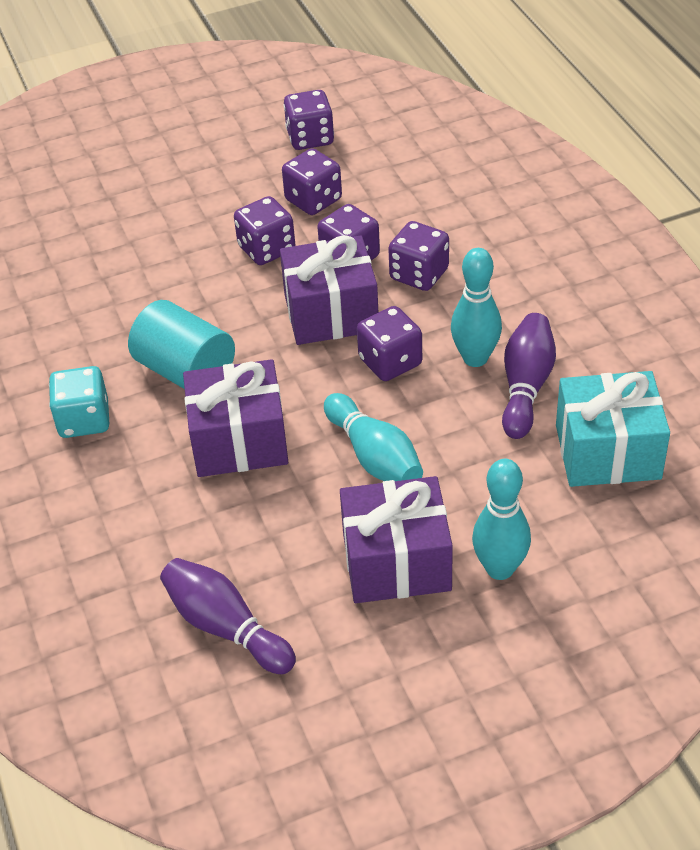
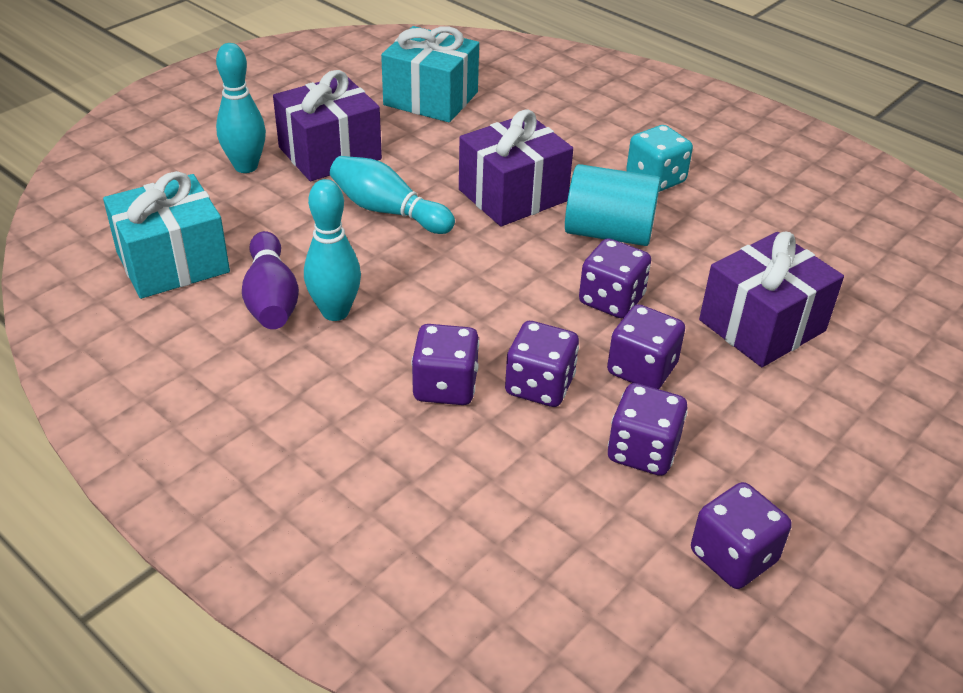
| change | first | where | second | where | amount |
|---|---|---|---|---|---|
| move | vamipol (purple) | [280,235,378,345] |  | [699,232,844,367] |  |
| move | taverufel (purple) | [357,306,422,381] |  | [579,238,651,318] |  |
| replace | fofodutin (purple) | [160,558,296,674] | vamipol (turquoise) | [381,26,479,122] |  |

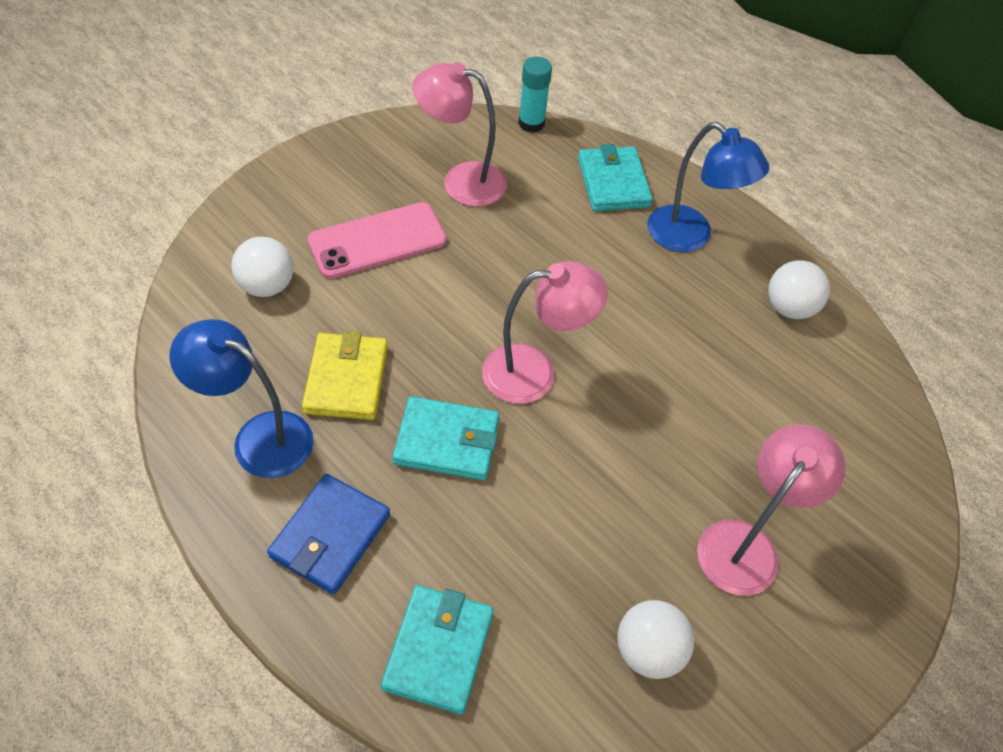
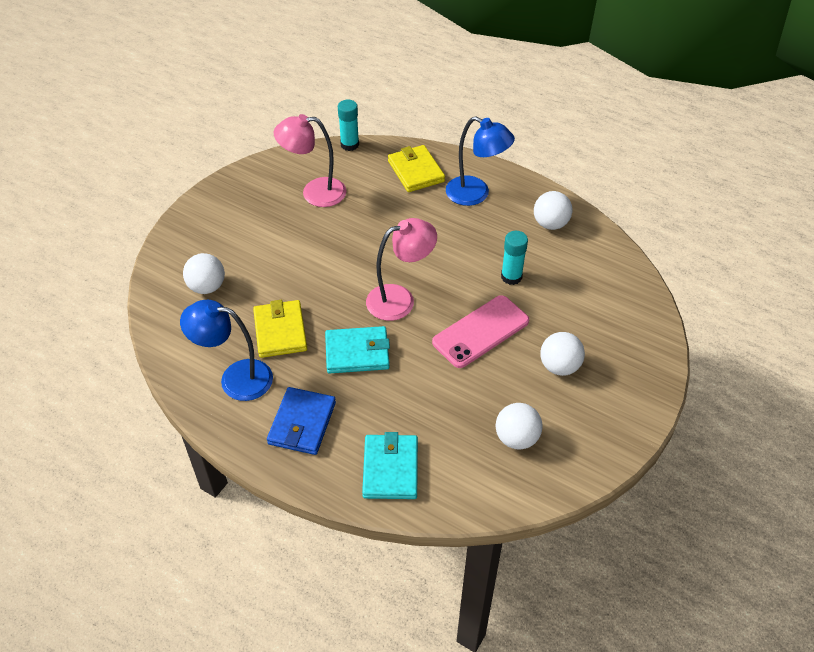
| change | first | where | second | where | amount |
|---|---|---|---|---|---|
| recolor | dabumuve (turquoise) | [578,144,653,211] | dabumuve (yellow) | [388,145,445,192] |  |
| move | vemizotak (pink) | [308,202,447,279] |  | [432,295,529,368] |  |
| replace | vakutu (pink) | [697,424,845,596] | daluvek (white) | [540,332,585,376] |  |
| insert |  |  | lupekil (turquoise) | [501,231,528,285] |  |

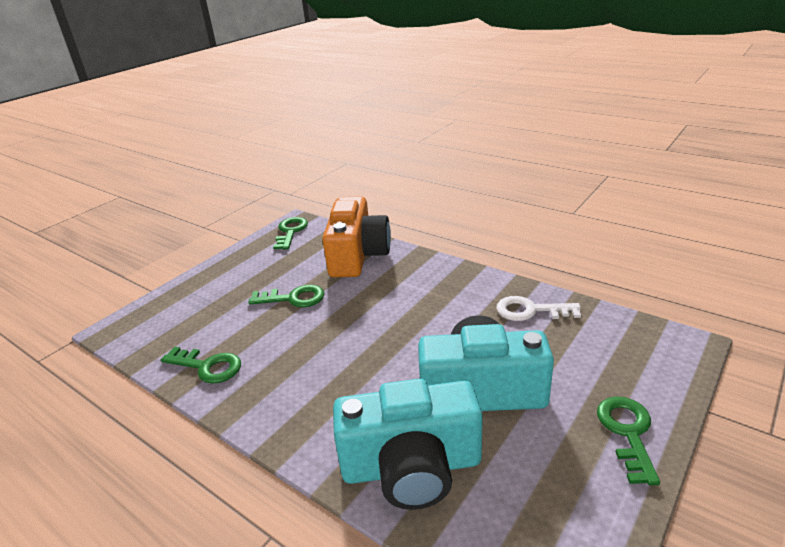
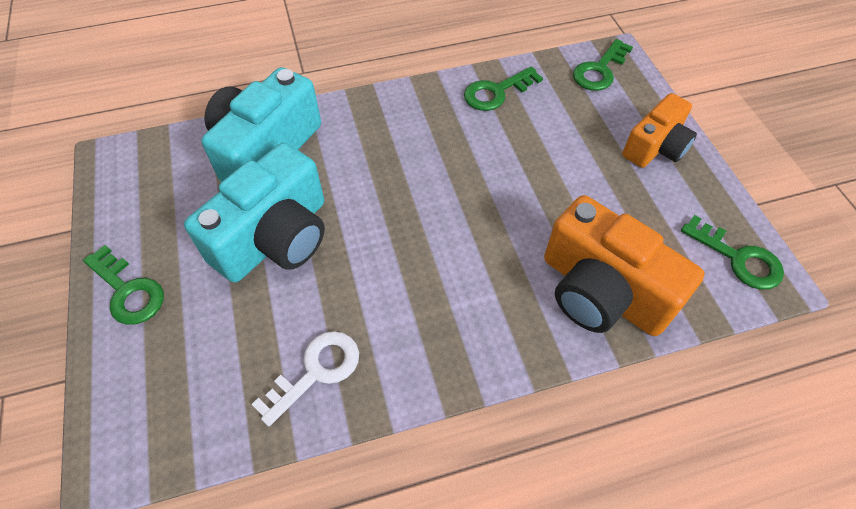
| change | first | where | second | where | amount |
|---|---|---|---|---|---|
| move | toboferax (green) | [248,285,325,307] |  | [573,39,633,91] |  |
| insert |  |  | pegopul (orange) | [622,93,697,168] |  |

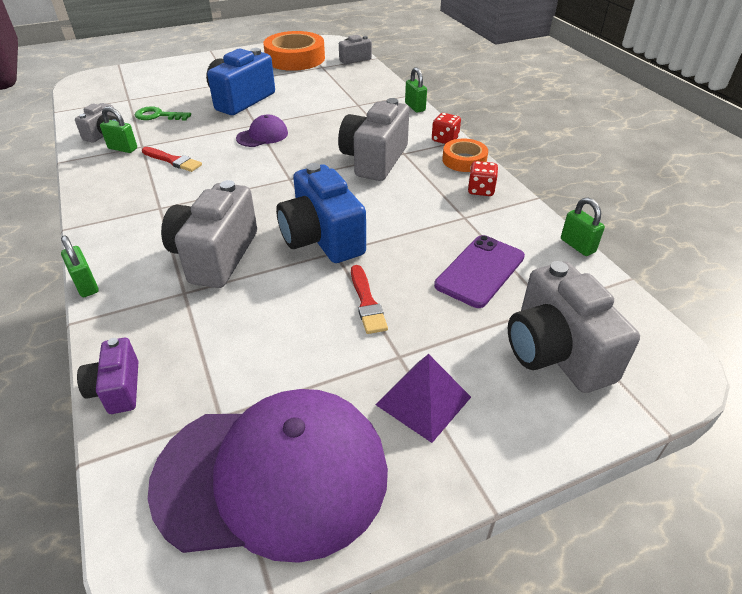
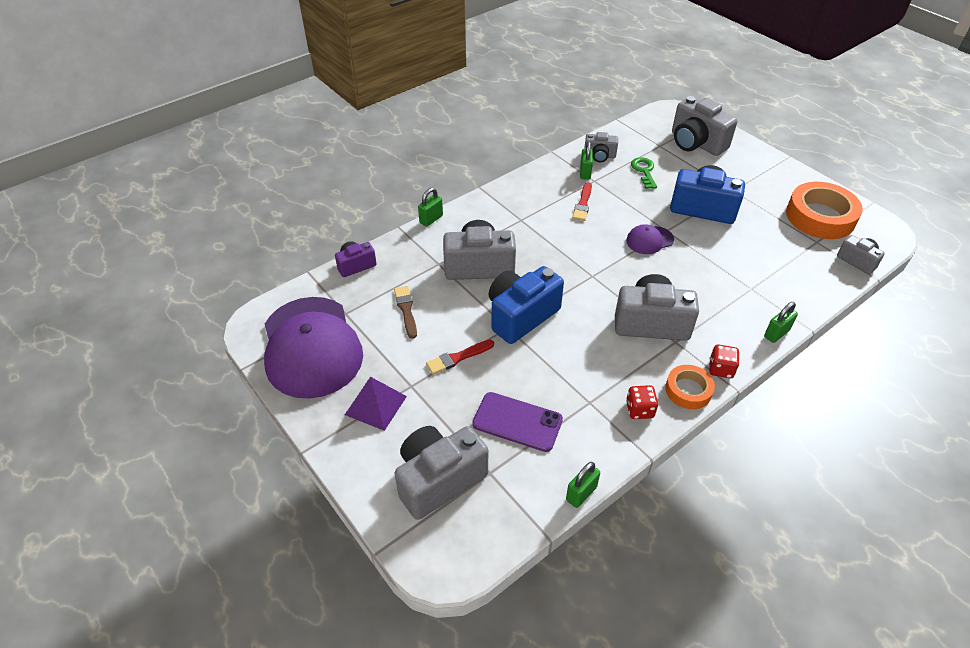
| change | first | where | second | where | amount |
|---|---|---|---|---|---|
| rotate | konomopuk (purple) | [236,115,288,147] |  | [626,224,674,254] | 120 degrees clockwise |
| insert |  |  | pegopul (grey) | [672,96,737,156] |  |
| insert |  |  | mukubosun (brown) | [394,286,417,339] |  |

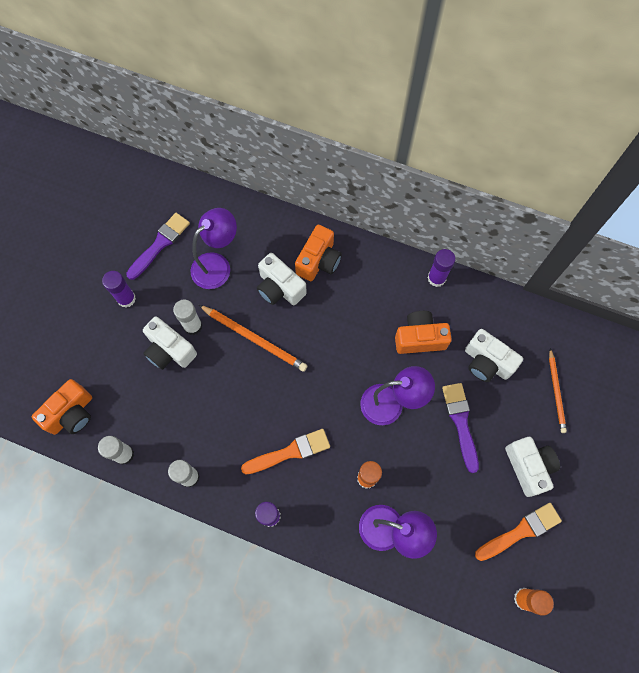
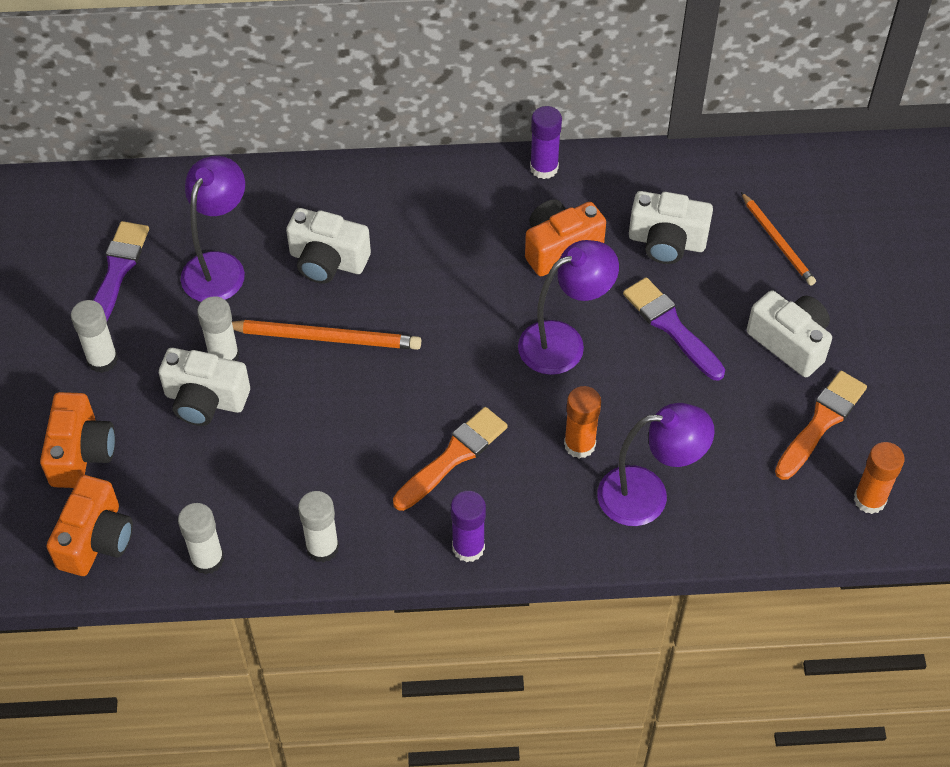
| change | first | where | second | where | amount |
|---|---|---|---|---|---|
| move | pegopul (orange) | [295,225,342,281] |  | [40,392,115,488] |  |
| recolor | lupekil (purple) | [102,271,136,308] | lupekil (white) | [71,300,118,373] |  |

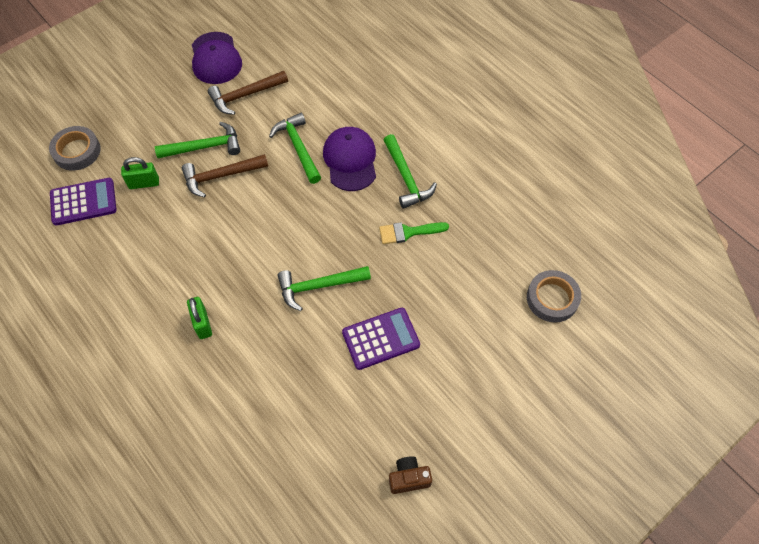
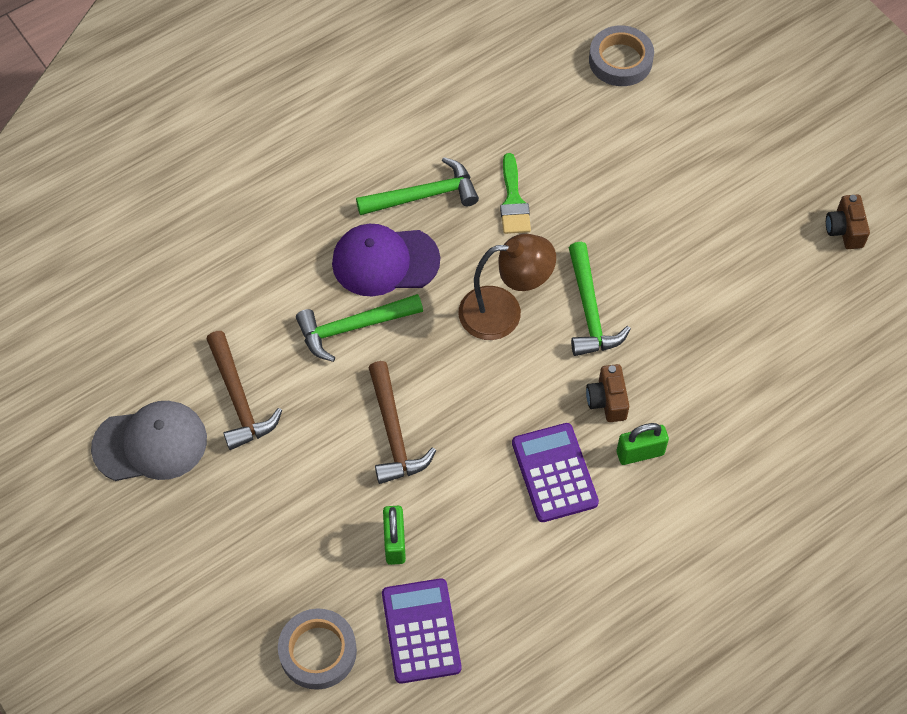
| change | first | where | second | where | amount |
|---|---|---|---|---|---|
| recolor | konomopuk (purple) | [192,32,242,84] | konomopuk (grey) | [91,401,207,481] |  |
| delete | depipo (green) | [155,122,240,158] |  |  |  |
| move | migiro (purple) | [342,308,420,370] |  | [512,423,599,522] |  |
| insert |  |  | vakutu (brown) | [459,234,556,340] |  |
| insert |  |  | pegopul (brown) | [586,364,629,422] |  |

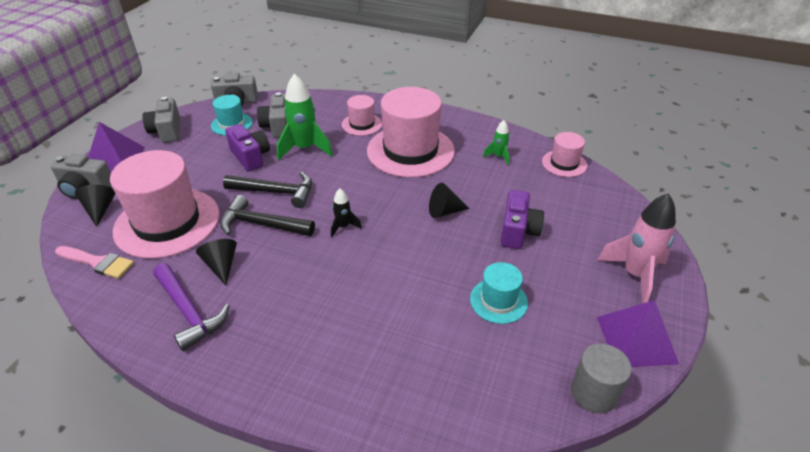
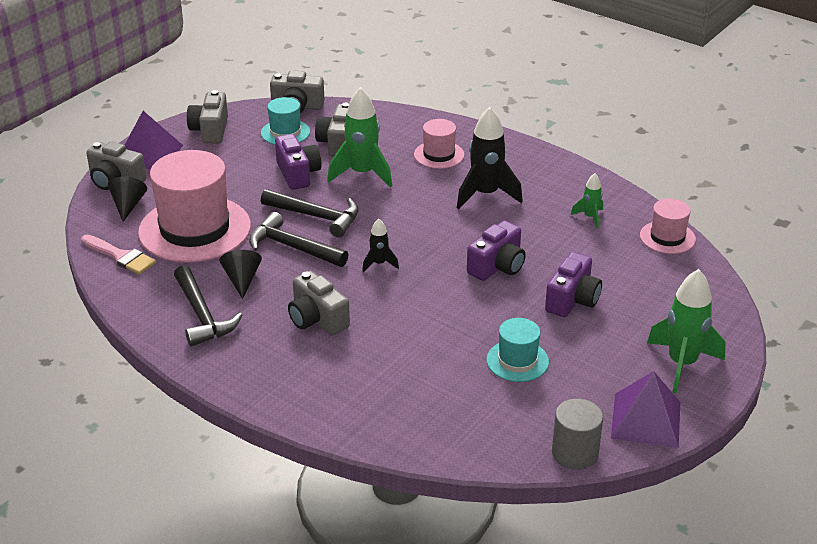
| change | first | where | second | where | amount |
|---|---|---|---|---|---|
| replace | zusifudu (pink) | [367,87,455,178] | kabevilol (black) | [457,107,523,209] |  |
| replace | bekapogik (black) | [429,183,470,218] | pegopul (purple) | [467,221,526,281] |  |
| recolor | kabevilol (pink) | [597,193,676,303] | kabevilol (green) | [647,269,726,394] |  |
| recolor | depipo (purple) | [153,263,230,351] | depipo (black) | [174,265,242,347] |  |
| insert |  |  | pegopul (grey) | [288,271,350,335] |  |

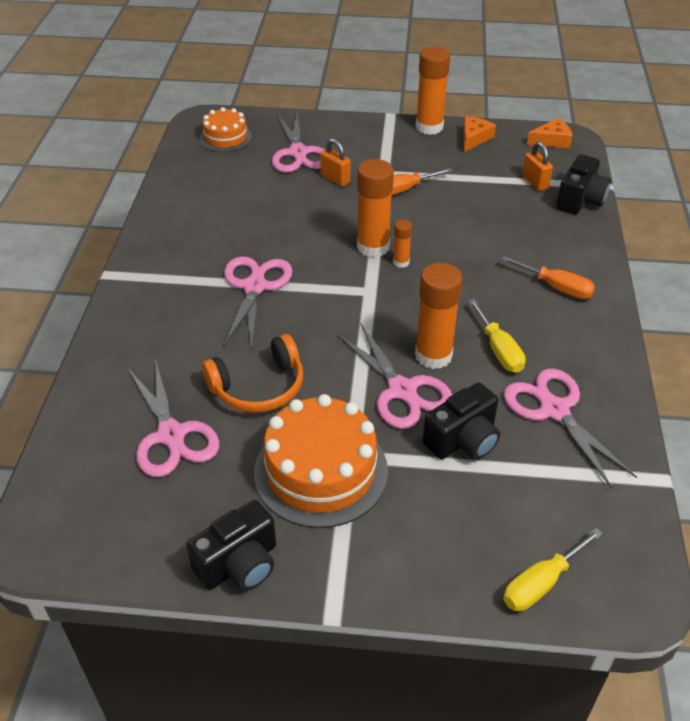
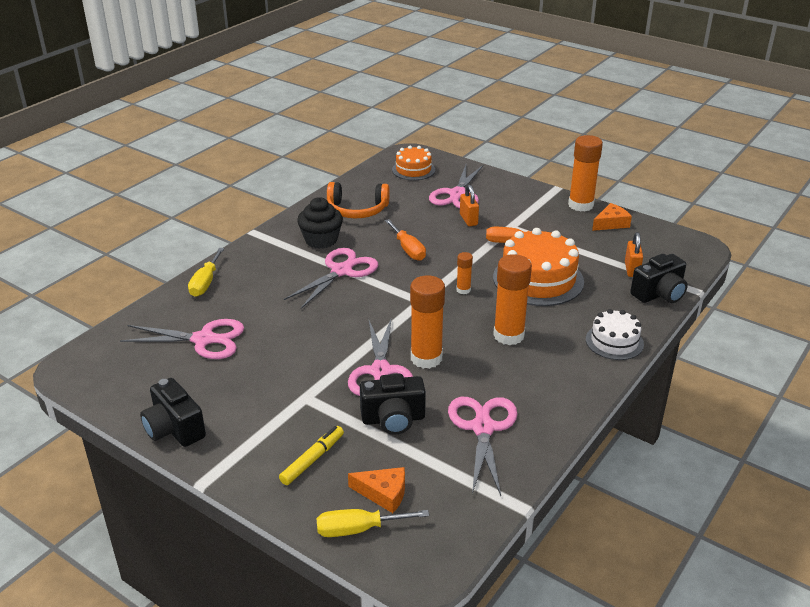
| change | first | where | second | where | amount |
|---|---|---|---|---|---|
| move | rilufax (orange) | [527,118,573,148] |  | [348,467,405,513] |  |
| move | lupekil (orange) | [357,159,394,258] |  | [493,254,532,345] |  |
| move | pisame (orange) | [501,256,595,299] |  | [385,219,426,261] |  |
| move | pisame (yellow) | [468,298,526,373] |  | [188,248,224,297] |  |
| move | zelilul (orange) | [202,334,303,413] |  | [327,182,390,218] |  |
| rotate | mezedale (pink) | [128,358,219,477] |  | [120,319,244,359] | 90 degrees counterclockwise |
| move | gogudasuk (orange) | [254,394,388,528] |  | [493,228,584,306] |  |
| rotate | pegopul (black) | [186,500,276,591] |  | [140,378,206,447] | 60 degrees clockwise |
| insert |  |  | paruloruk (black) | [297,197,343,249] |  |
| insert |  |  | gogudasuk (white) | [586,309,644,360] |  |
| insert |  |  | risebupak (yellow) | [279,426,344,485] |  |

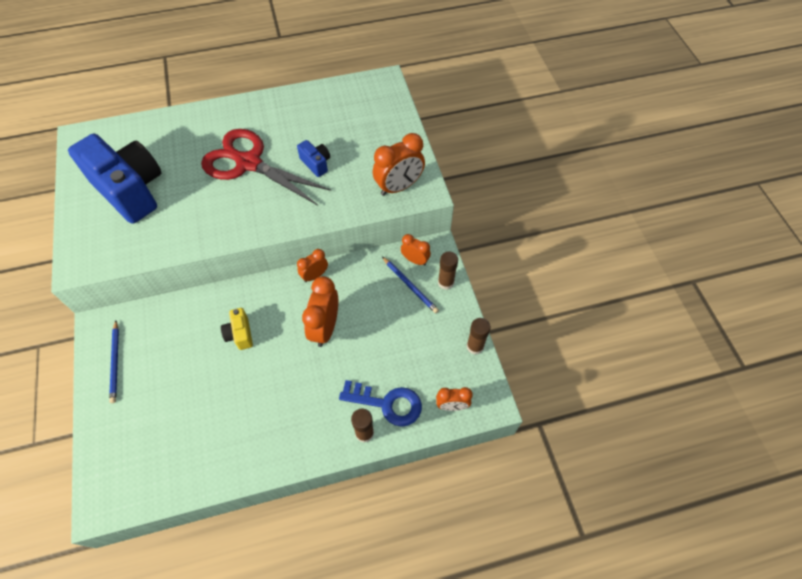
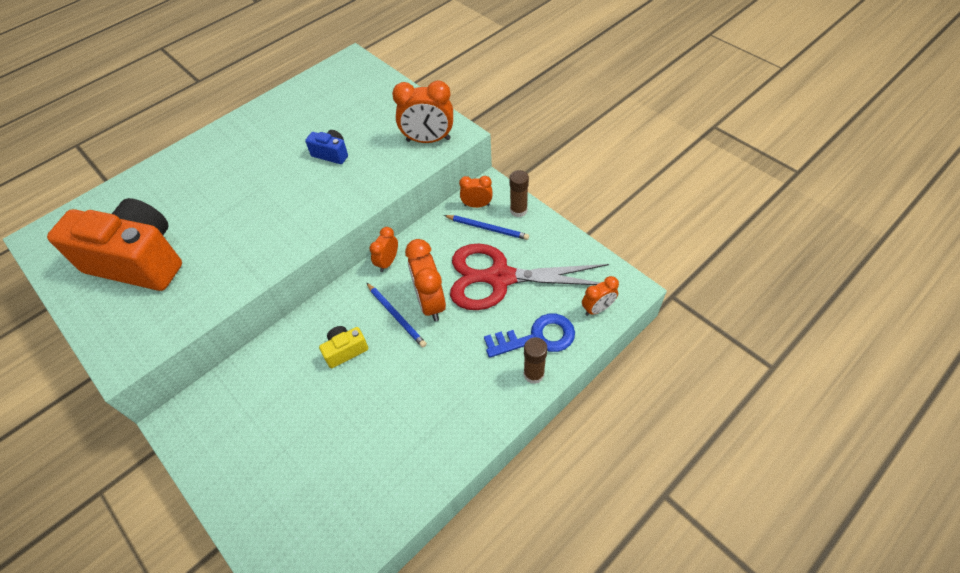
| change | first | where | second | where | amount |
|---|---|---|---|---|---|
| move | mezedale (red) | [201,129,331,205] |  | [450,244,609,310] |  |
| rotate | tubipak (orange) | [373,133,425,196] |  | [392,81,453,143] | 60 degrees clockwise |
| recolor | pegopul (blue) | [68,134,161,224] | pegopul (orange) | [47,198,182,291] |  |
| rotate | pegopul (yellow) | [221,308,253,350] |  | [319,326,368,368] | 105 degrees clockwise |
| delete | lupekil (brown) | [467,318,491,354] |  |  |  |
| move | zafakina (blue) | [109,321,119,403] |  | [367,283,427,348] |  |

